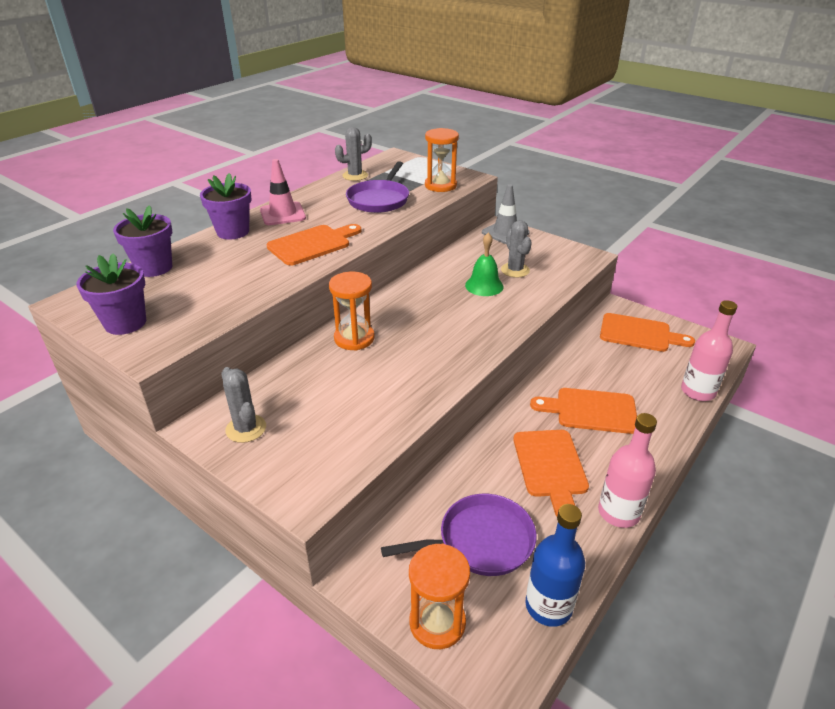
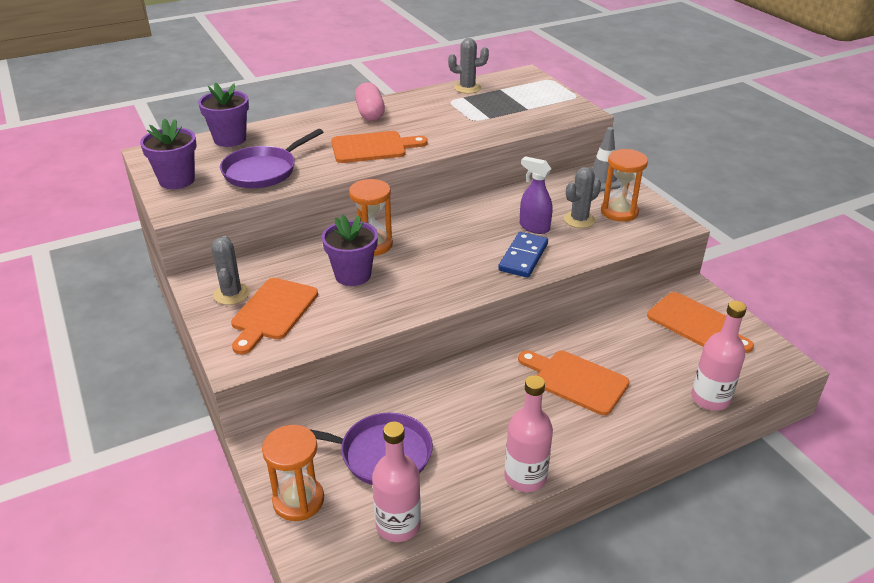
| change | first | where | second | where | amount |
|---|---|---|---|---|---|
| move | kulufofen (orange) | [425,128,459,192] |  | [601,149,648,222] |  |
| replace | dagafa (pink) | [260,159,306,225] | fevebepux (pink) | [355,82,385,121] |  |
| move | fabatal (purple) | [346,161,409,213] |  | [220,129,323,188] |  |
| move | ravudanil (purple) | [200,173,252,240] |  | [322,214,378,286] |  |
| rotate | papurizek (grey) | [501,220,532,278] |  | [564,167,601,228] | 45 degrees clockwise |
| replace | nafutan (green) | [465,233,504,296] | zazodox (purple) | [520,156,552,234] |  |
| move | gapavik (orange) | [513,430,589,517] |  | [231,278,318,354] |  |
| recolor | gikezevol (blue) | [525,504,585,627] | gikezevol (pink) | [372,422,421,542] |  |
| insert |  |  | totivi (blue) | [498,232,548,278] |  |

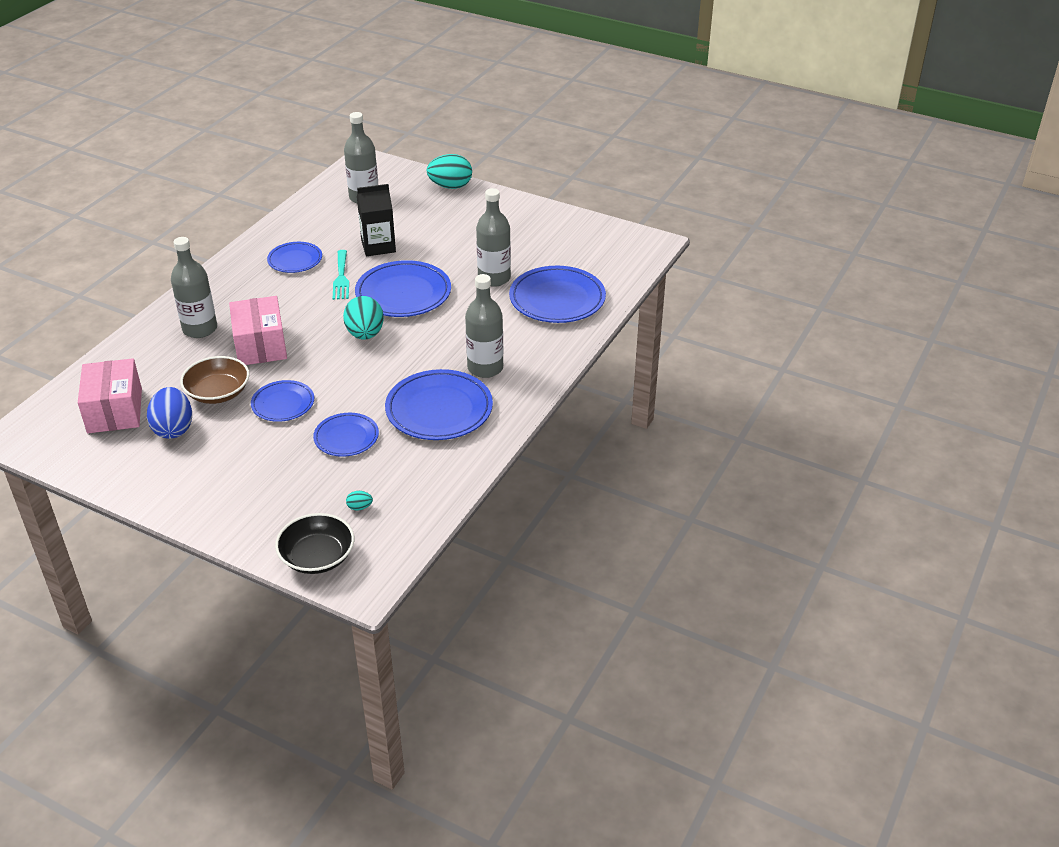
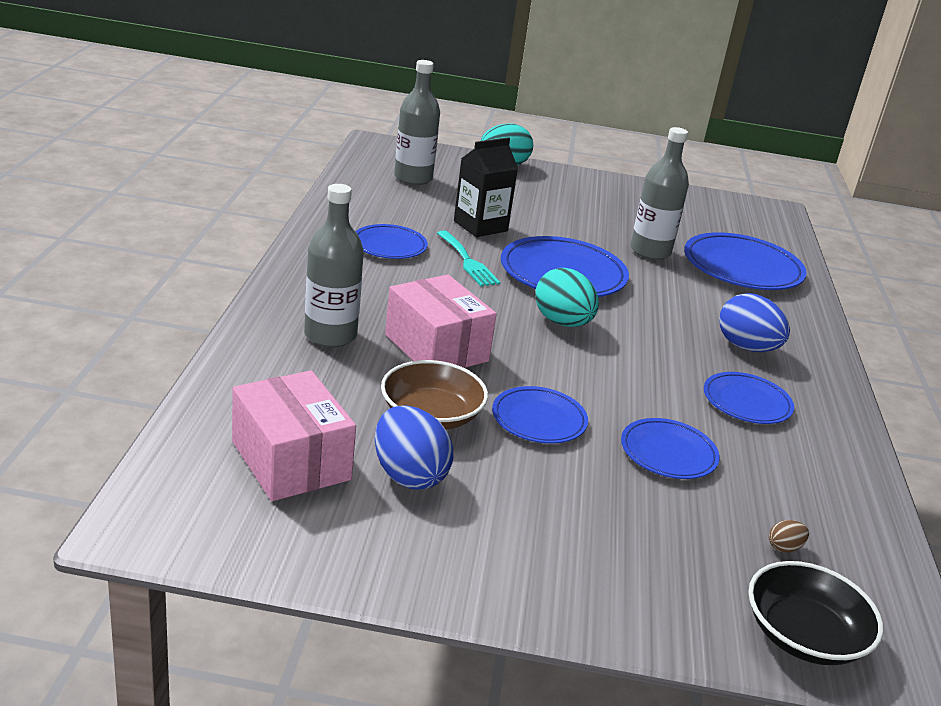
| change | first | where | second | where | amount |
|---|---|---|---|---|---|
| replace | gikezevol (grey) | [465,274,503,378] | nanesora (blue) | [719,293,790,352] |  |
| resize | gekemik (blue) | [385,369,493,440] |  | [704,372,794,424] | x0.59 |
| recolor | nanesora (turquoise) | [346,491,373,511] | nanesora (brown) | [769,520,809,553] |  |

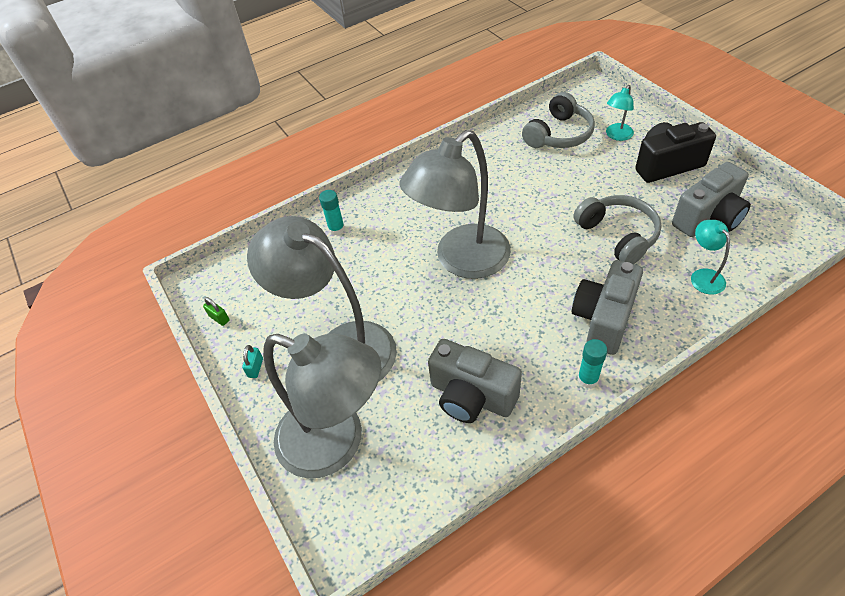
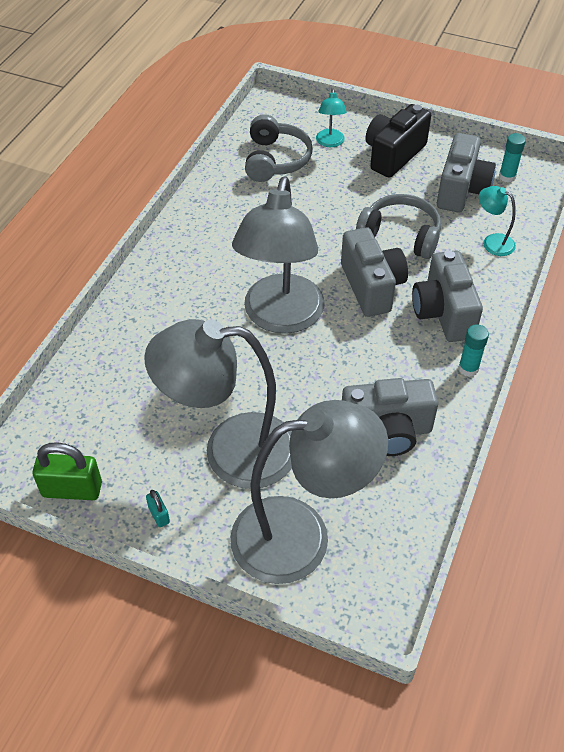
| change | first | where | second | where | amount |
|---|---|---|---|---|---|
| move | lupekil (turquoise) | [319,190,345,235] |  | [499,133,526,183] |  |
| resize | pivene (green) | [203,297,230,326] |  | [32,442,102,500] | x2.05 |
| insert |  |  | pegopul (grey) | [341,227,408,317] |  |

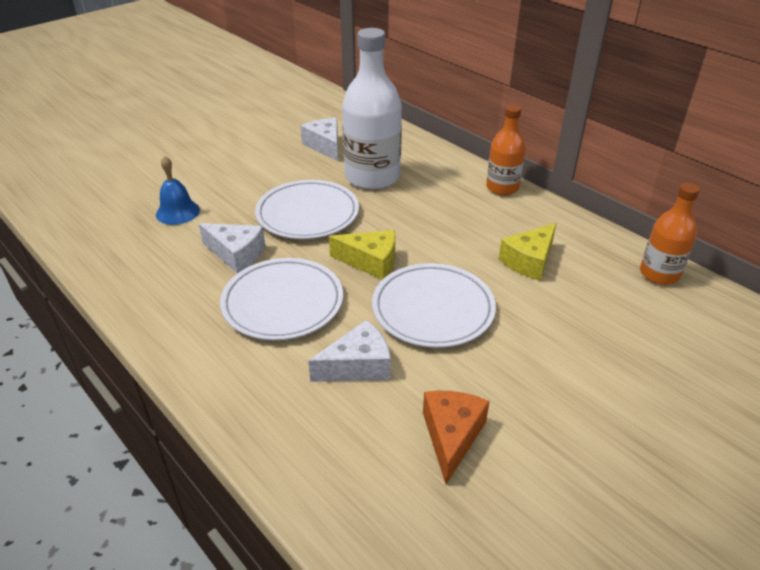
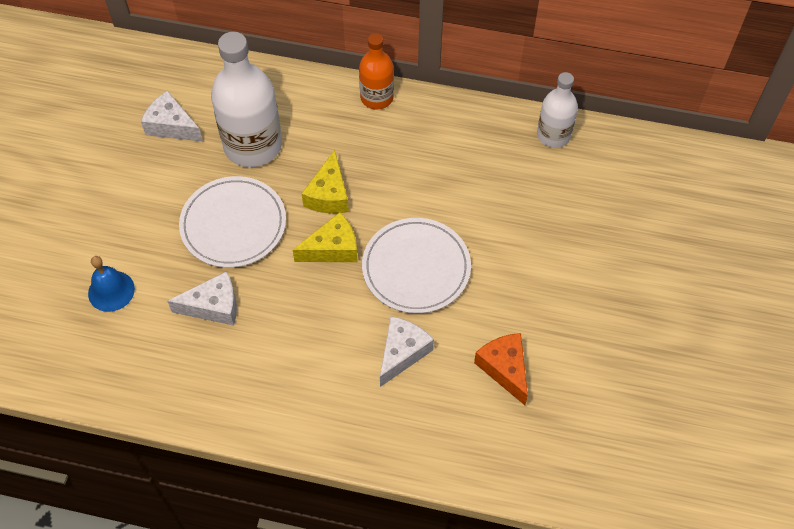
| change | first | where | second | where | amount |
|---|---|---|---|---|---|
| recolor | gikezevol (orange) | [640,183,700,285] | gikezevol (white) | [537,72,578,148] |  |
| move | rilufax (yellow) | [499,223,557,281] |  | [302,150,349,213] |  |
| delete | gekemik (white) | [220,258,343,340] |  |  |  |

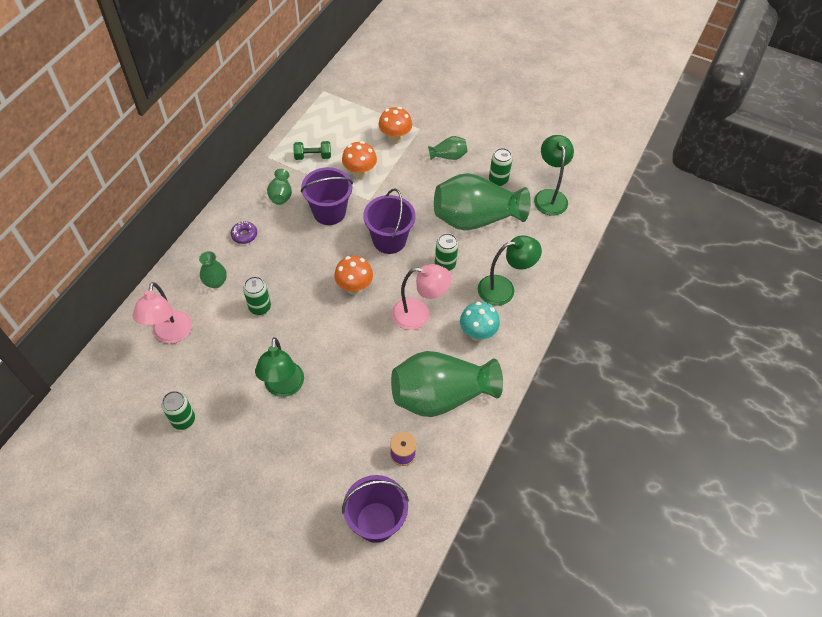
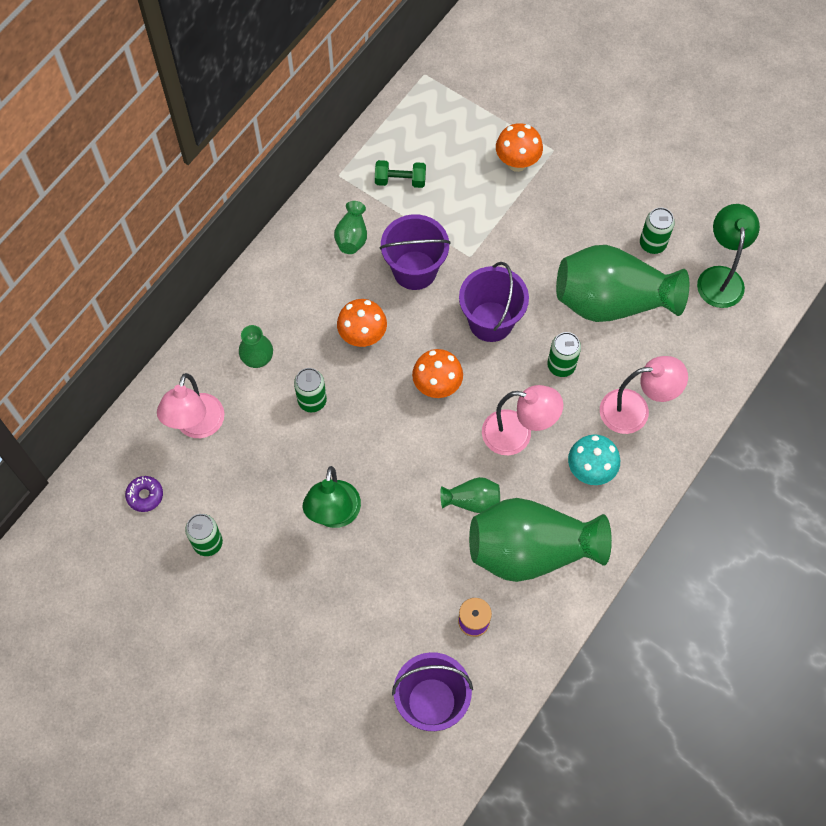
| change | first | where | second | where | amount |
|---|---|---|---|---|---|
| move | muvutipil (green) | [428,136,467,160] |  | [440,477,500,513] |  |
| move | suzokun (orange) | [342,141,377,179] |  | [337,299,387,347] |  |
| move | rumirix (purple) | [231,221,257,244] |  | [125,476,163,512] |  |
| recolor | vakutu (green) | [478,235,542,306] | vakutu (pink) | [600,356,688,434] |  |

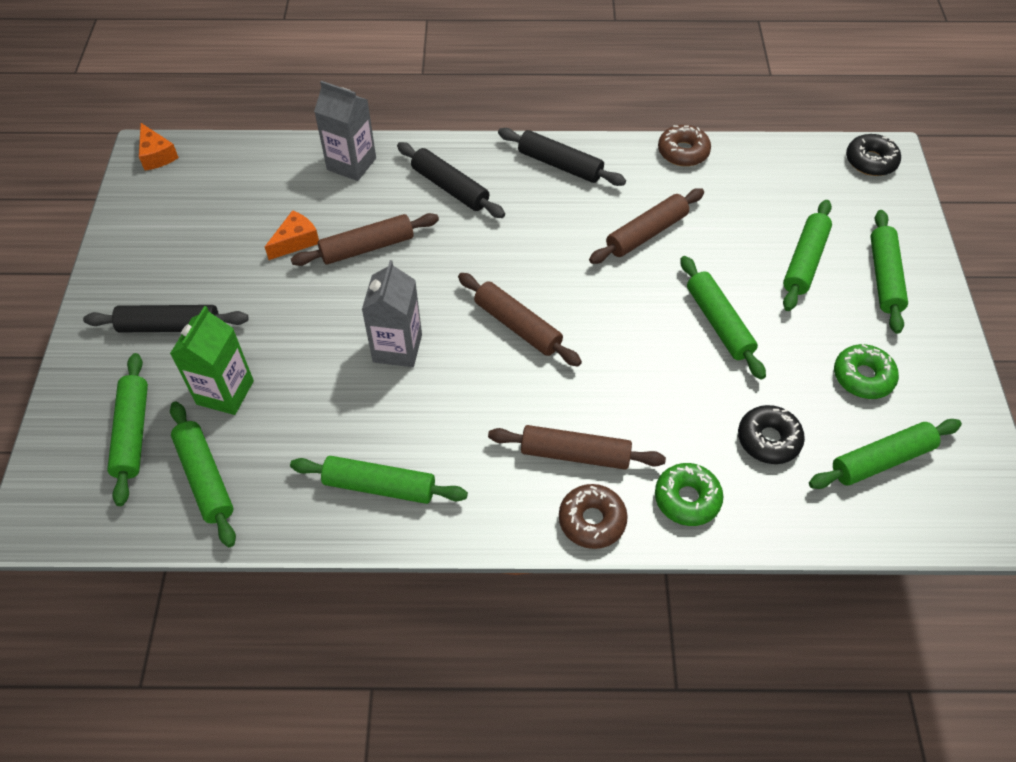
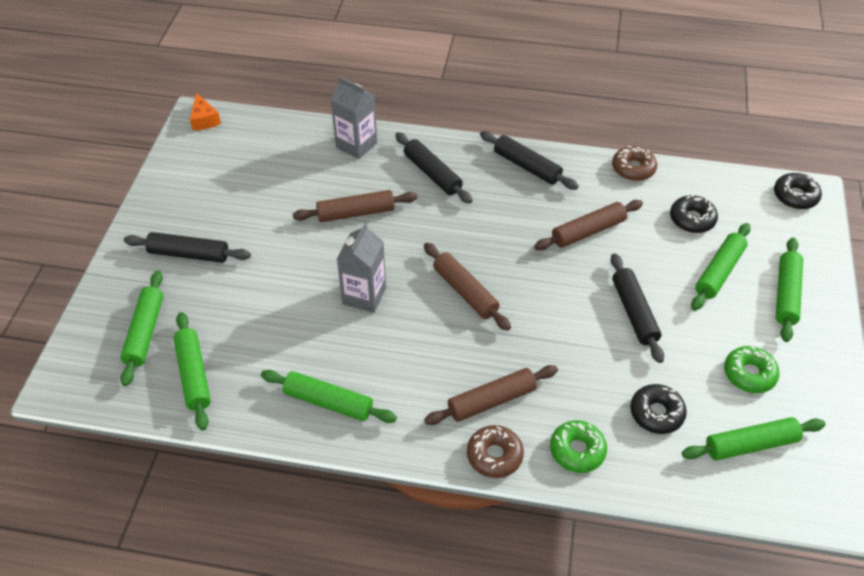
| change | first | where | second | where | amount |
|---|---|---|---|---|---|
| delete | rilufax (orange) | [265,210,319,260] |  |  |  |
| recolor | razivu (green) | [680,256,766,380] | razivu (black) | [610,253,664,363] |  |
| delete | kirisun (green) | [170,306,254,415] |  |  |  |
| rotate | razivu (brown) | [488,425,666,470] |  | [424,365,558,425] | 45 degrees counterclockwise |
| insert |  |  | rumirix (black) | [670,194,718,233] |  |

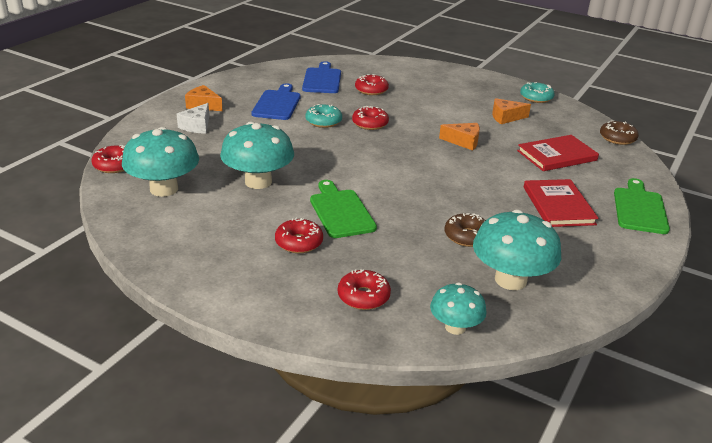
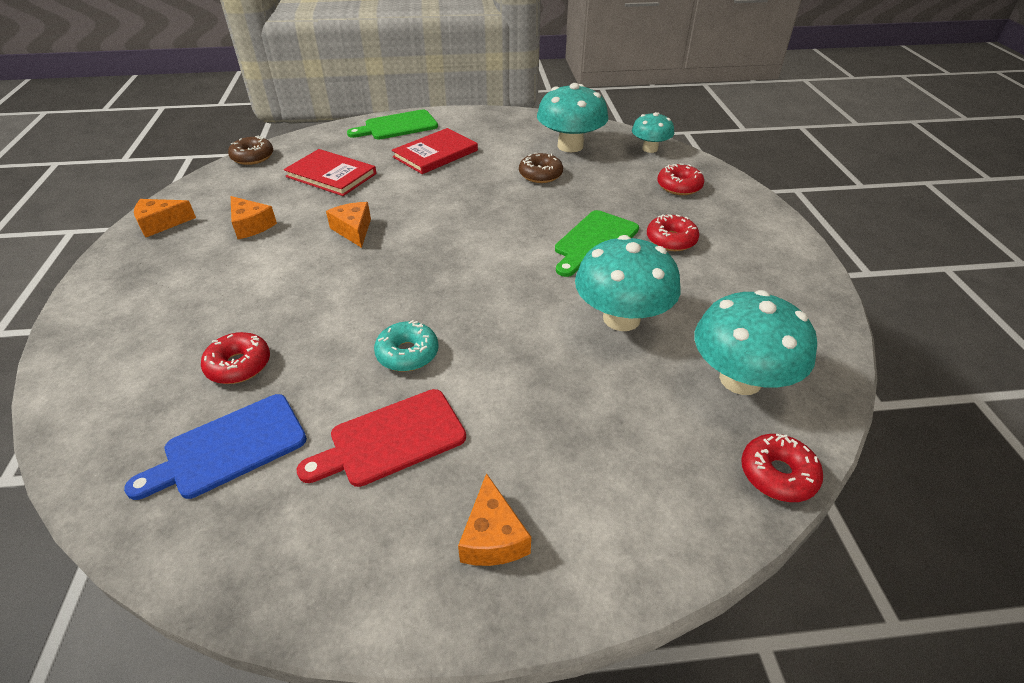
| change | first | where | second | where | amount |
|---|---|---|---|---|---|
| replace | rumirix (turquoise) | [520,82,555,103] | rilufax (orange) | [134,199,196,237] |  |
| recolor | gapavik (blue) | [252,83,301,120] | gapavik (red) | [297,389,466,487] |  |
| delete | rilufax (white) | [177,103,209,134] |  |  |  |
| delete | rumirix (red) | [352,106,389,130] |  |  |  |

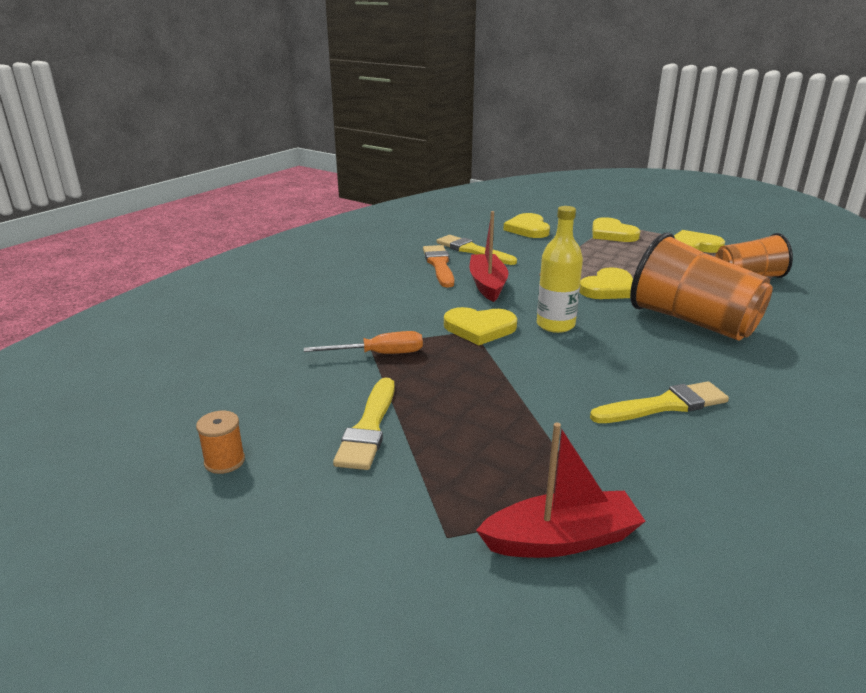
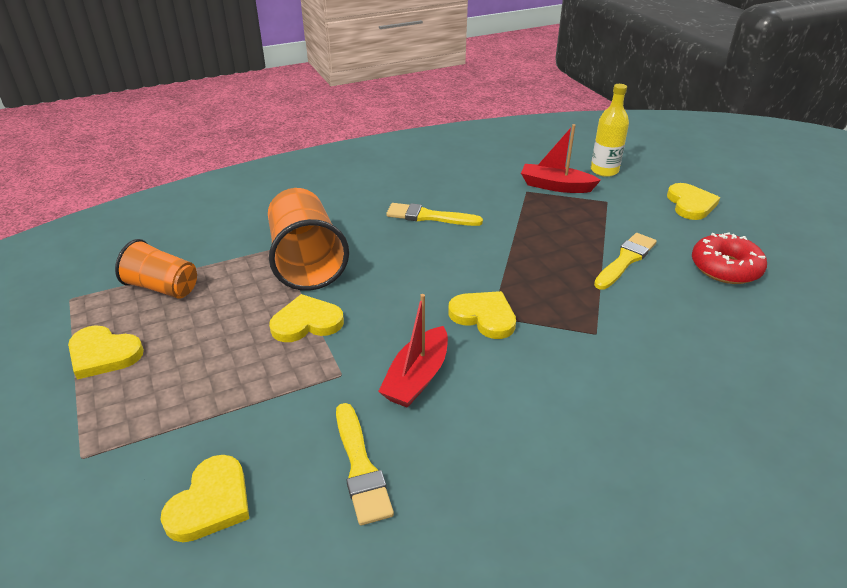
| change | first | where | second | where | amount |
|---|---|---|---|---|---|
| move | gikezevol (yellow) | [537,206,583,333] |  | [591,84,629,177] |  |
| move | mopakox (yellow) | [592,217,640,242] |  | [667,183,720,220] |  |
| delete | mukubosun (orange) | [423,245,454,287] |  |  |  |
| delete | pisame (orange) | [304,331,423,354] |  |  |  |
| replace | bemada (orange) | [196,411,245,474] | rumirix (red) | [692,232,767,284] |  |

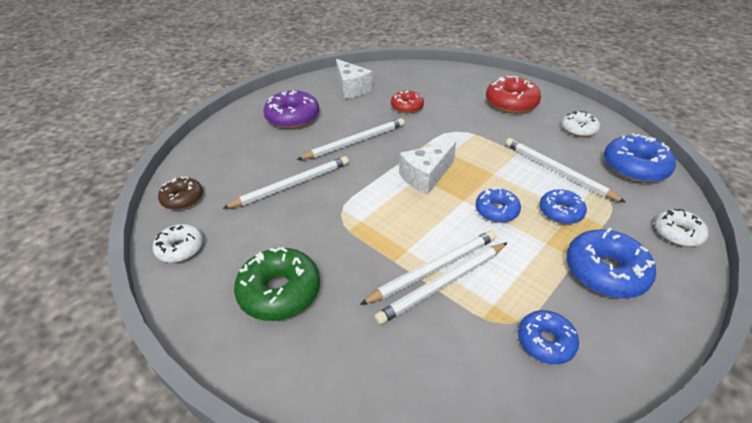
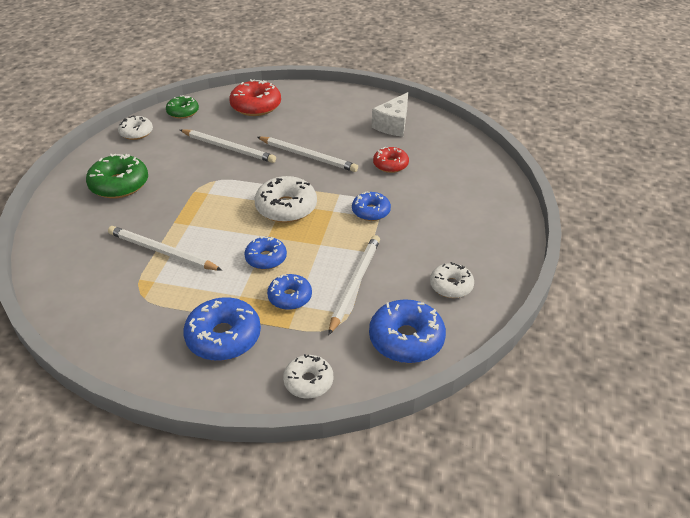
| change | first | where | second | where | amount |
|---|---|---|---|---|---|
| move | rumirix (red) | [486,76,541,113] |  | [229,79,281,116] |  |
| delete | rumirix (purple) | [263,90,319,129] |  |  |  |
| replace | rilufax (white) | [399,141,456,195] | rumirix (white) | [255,176,317,223] |  |
| recolor | rumirix (brown) | [158,177,203,210] | rumirix (green) | [166,95,199,119] |  |
| delete | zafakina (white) | [360,230,496,305] |  |  |  |
| move | rumirix (blue) | [518,310,579,364] |  | [352,191,391,221] |  |

